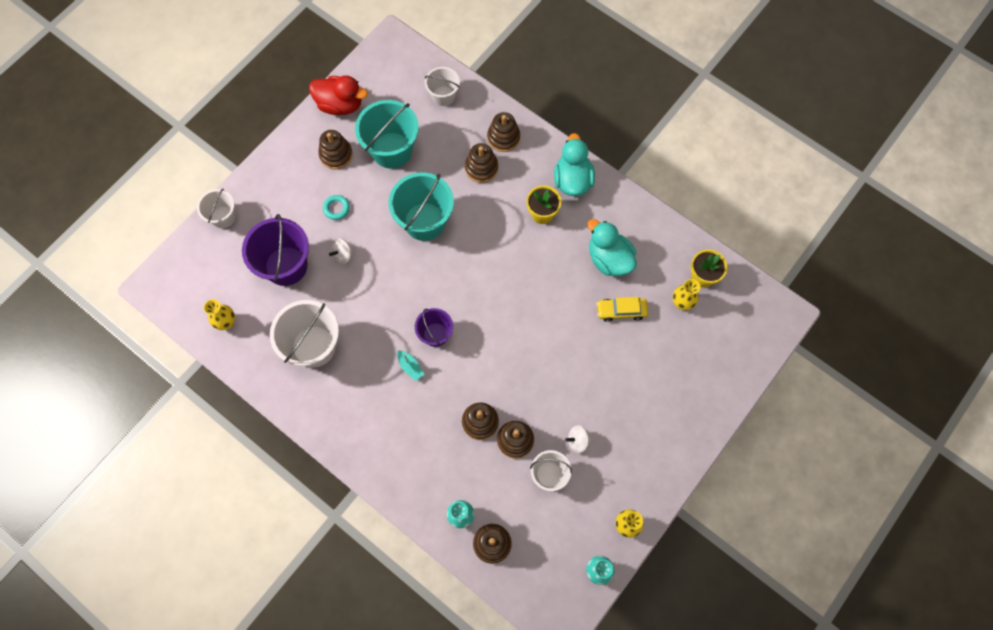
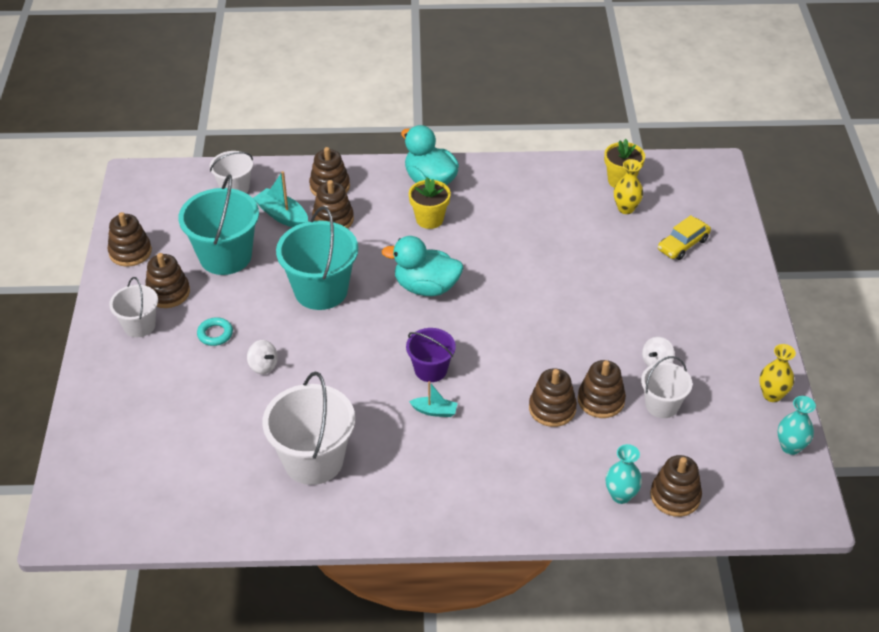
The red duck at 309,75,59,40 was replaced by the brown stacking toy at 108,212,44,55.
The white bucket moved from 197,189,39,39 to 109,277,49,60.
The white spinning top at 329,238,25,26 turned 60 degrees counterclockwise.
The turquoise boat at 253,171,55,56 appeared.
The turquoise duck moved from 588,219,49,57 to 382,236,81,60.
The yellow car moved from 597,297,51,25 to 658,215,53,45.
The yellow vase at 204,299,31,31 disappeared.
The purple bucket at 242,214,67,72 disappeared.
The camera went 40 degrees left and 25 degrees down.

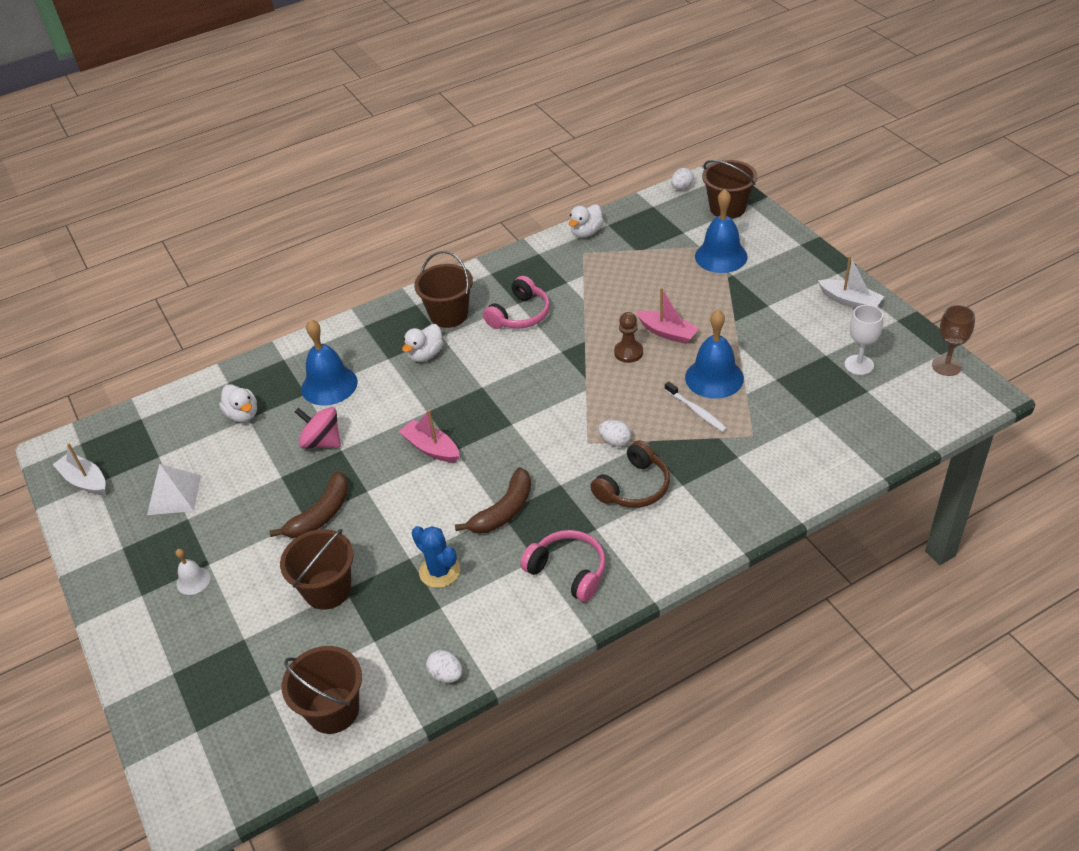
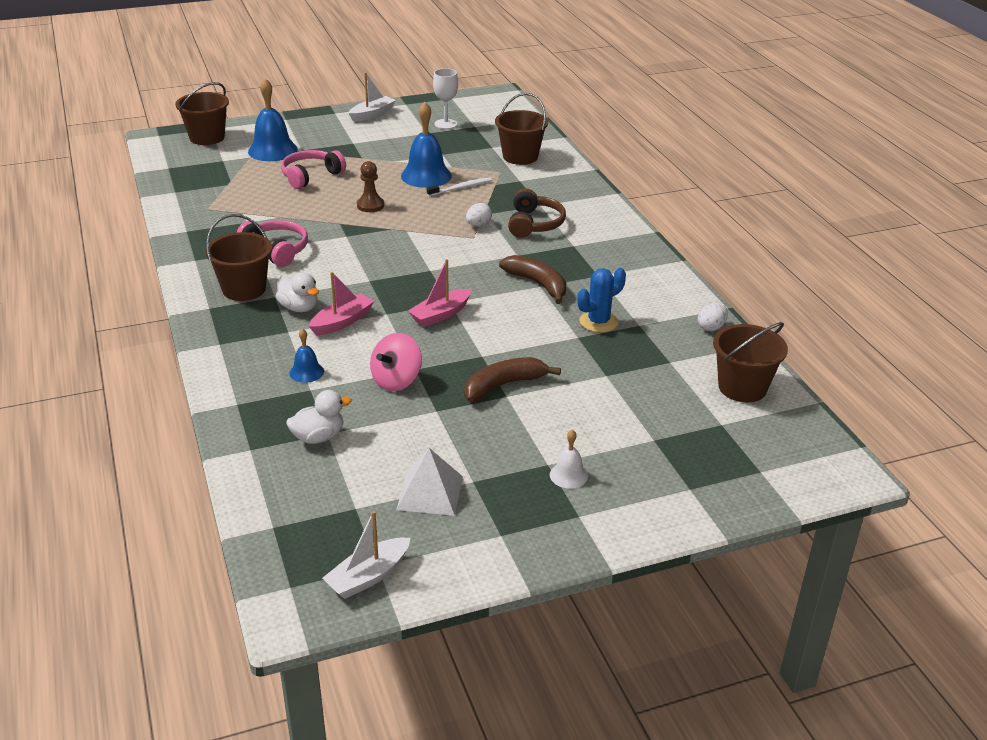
The pink headphones moved from 520,530,86,72 to 281,150,65,39.
The blue bell at 301,319,57,87 changed to 0.52 times the size.
The pink boat moved from 636,287,63,57 to 309,272,65,63.
The brown banana at 269,471,80,67 turned 75 degrees counterclockwise.
The brown bucket moved from 280,529,74,81 to 495,93,53,72.
The brown headphones at 590,440,80,68 turned 45 degrees clockwise.
The white duck at 569,204,35,34 disappeared.
The white egg at 671,168,23,22 disappeared.
The brown goblet at 932,305,43,71 disappeared.
The camera went 85 degrees left and 10 degrees down.

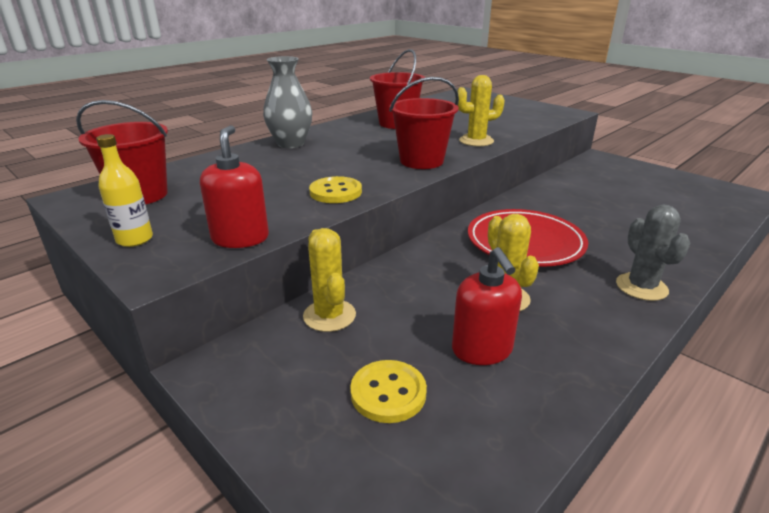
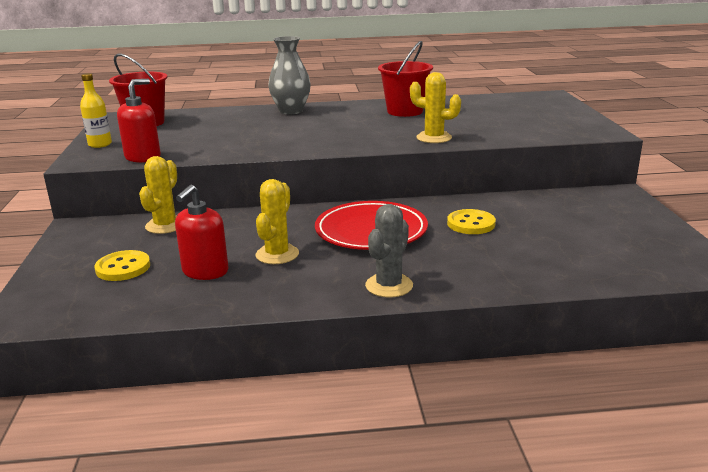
The yellow button moved from 309,176,53,27 to 447,209,49,25.
The red bucket at 389,77,70,92 disappeared.
The camera went 40 degrees right and 5 degrees down.

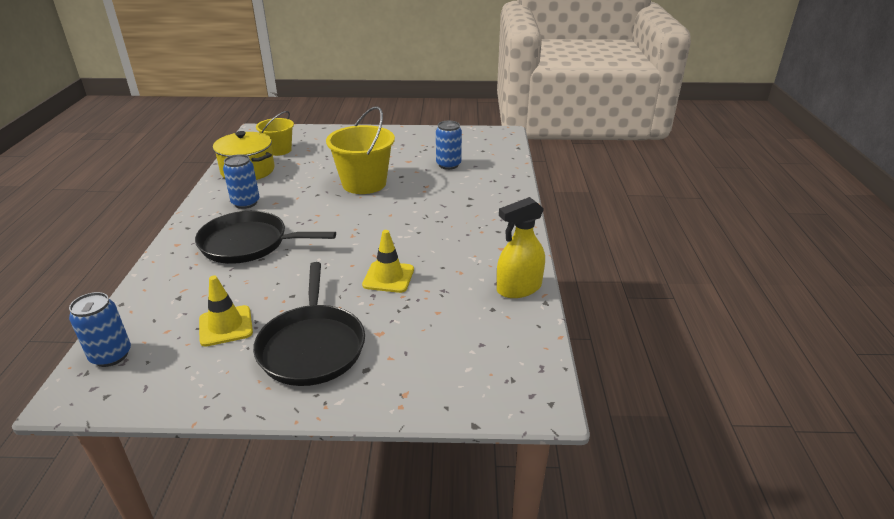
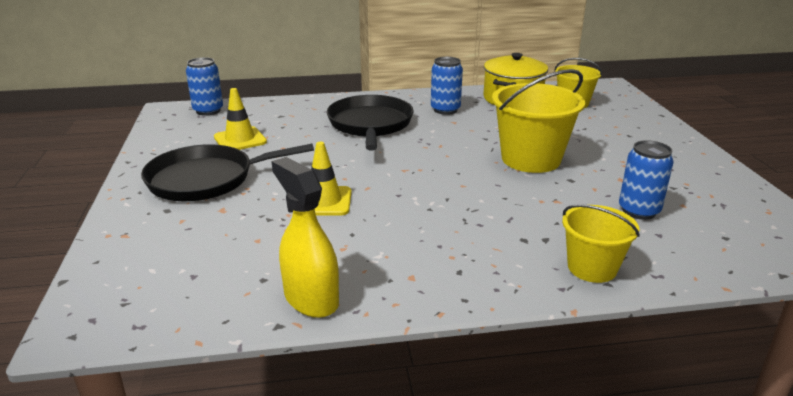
The yellow bucket at 562,204,78,79 appeared.
The camera went 80 degrees right and 5 degrees down.

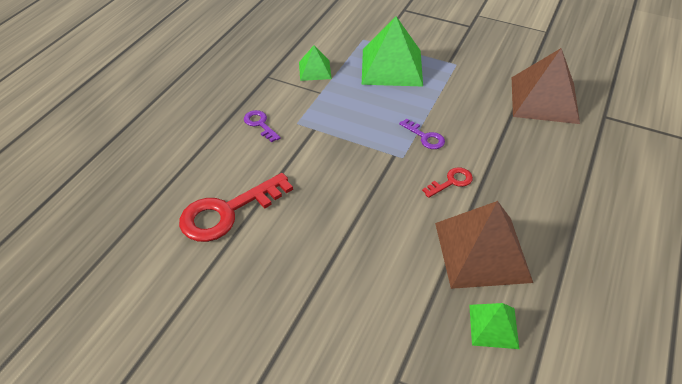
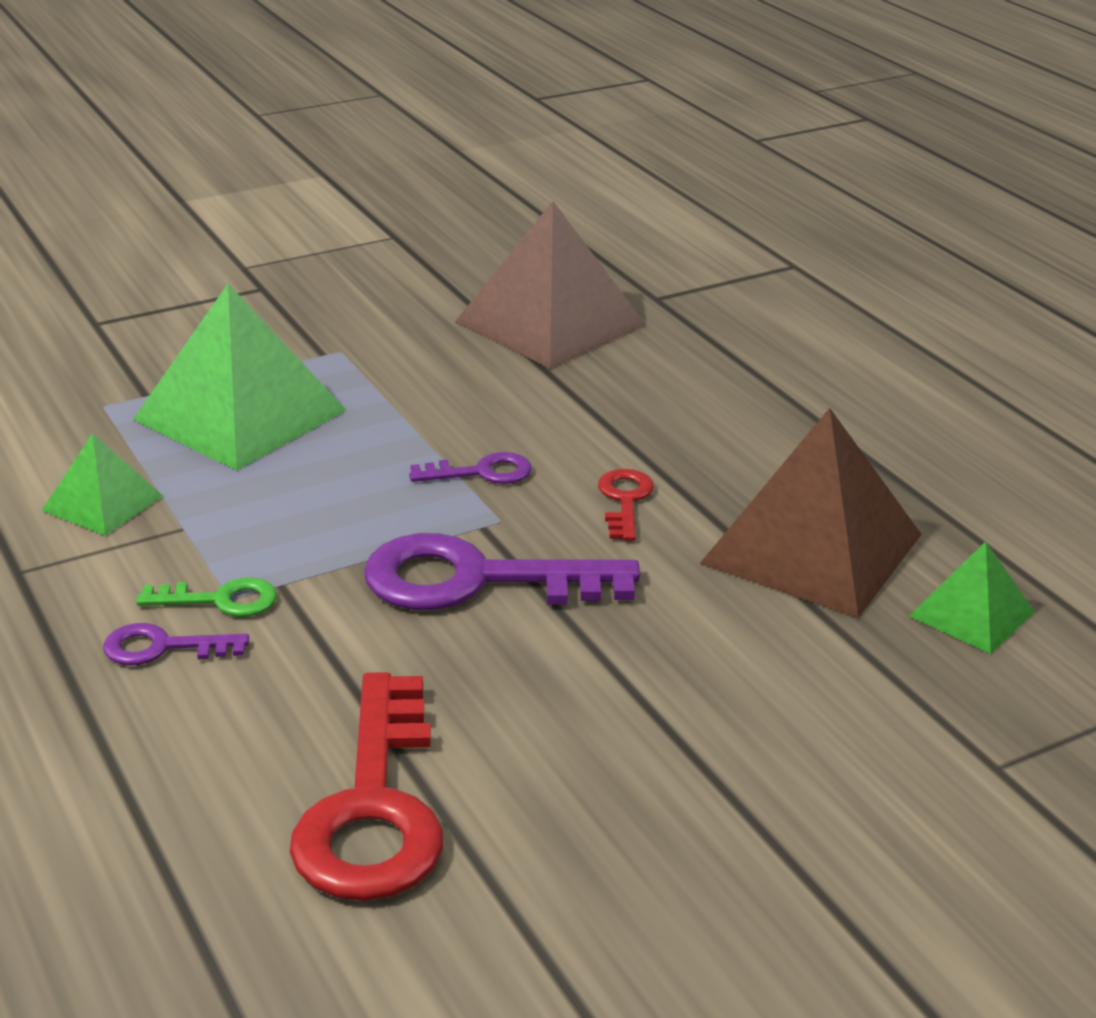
The green key at 136,577,141,40 appeared.
The purple key at 364,533,276,77 appeared.
The camera went 55 degrees left and 15 degrees down.

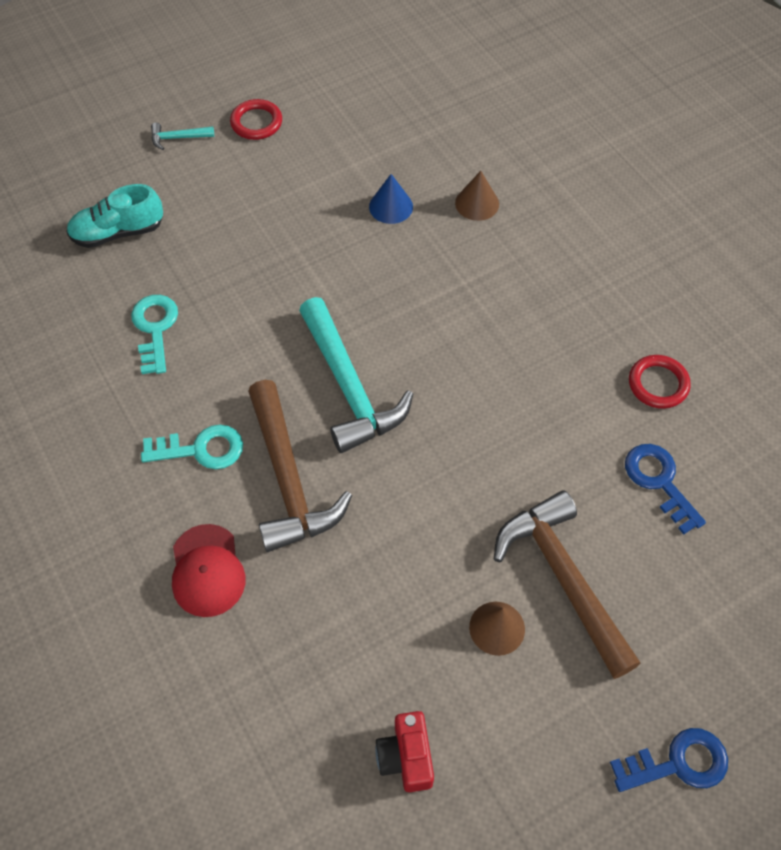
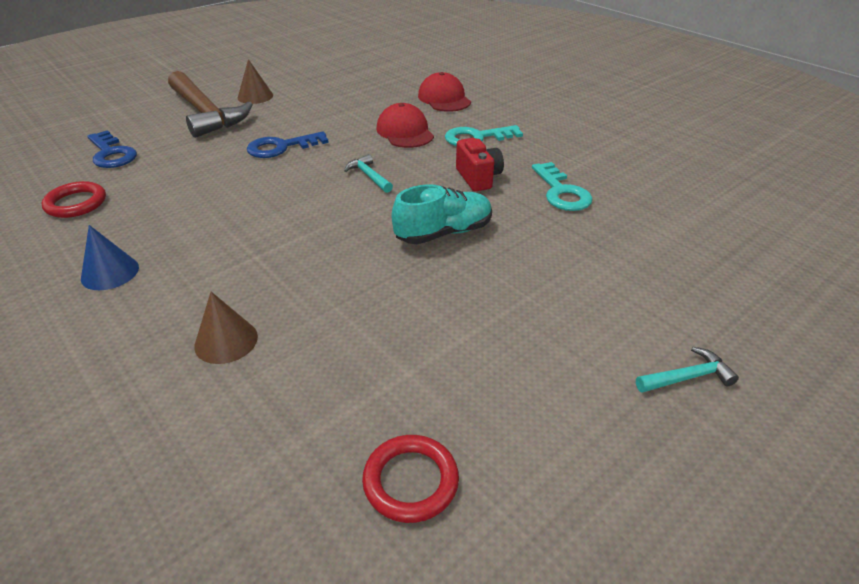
The blue cone moved from 369,174,44,50 to 81,225,58,65.
The blue key moved from 610,728,118,64 to 247,132,82,26.
The turquoise hammer at 299,297,114,156 changed to 0.43 times the size.
The red ring moved from 230,99,52,41 to 362,435,97,88.
The brown hammer at 248,380,104,172 was replaced by the red cap at 376,103,58,45.
The turquoise shoe moved from 66,184,97,64 to 392,184,100,60.
The red camera moved from 375,711,59,81 to 456,138,48,53.
The camera went 170 degrees right and 20 degrees down.

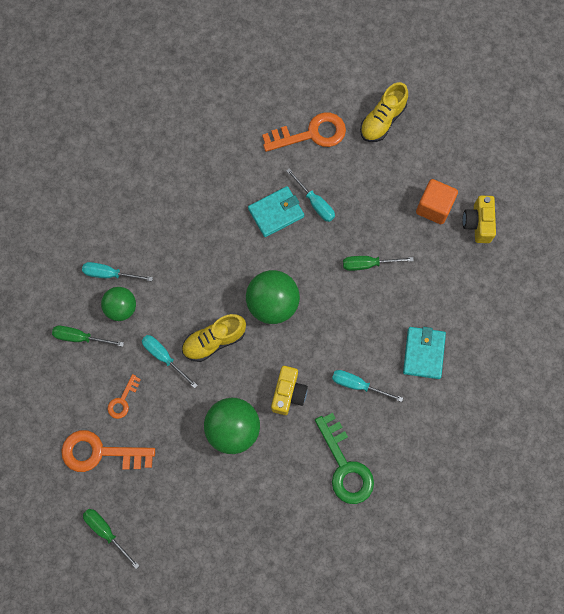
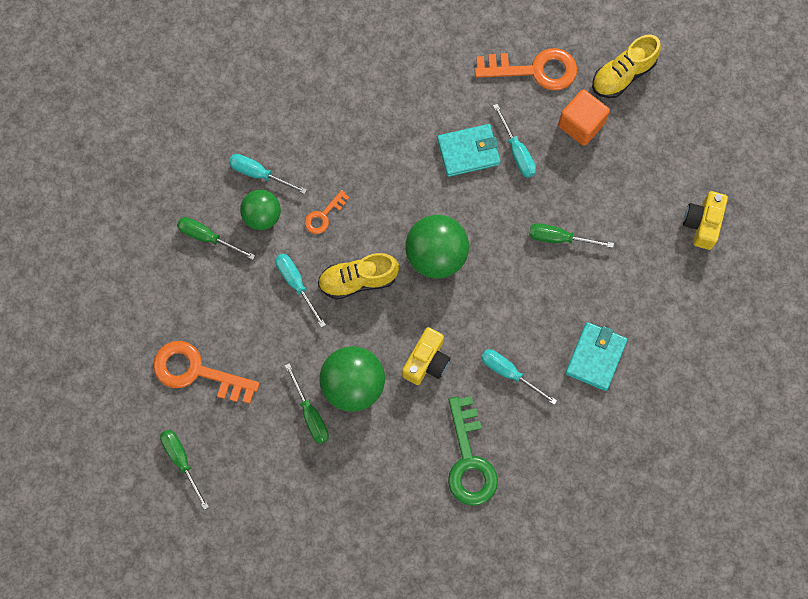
The green screwdriver at 285,363,44,81 appeared.
The orange key moved from 108,374,33,45 to 305,190,44,44.
The orange cube moved from 416,179,42,45 to 558,89,52,57.
The camera went 15 degrees right and 0 degrees up.

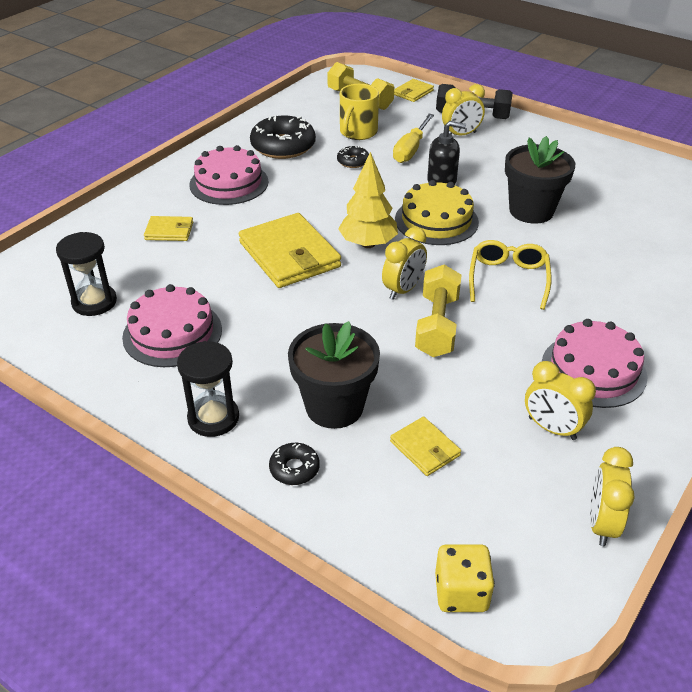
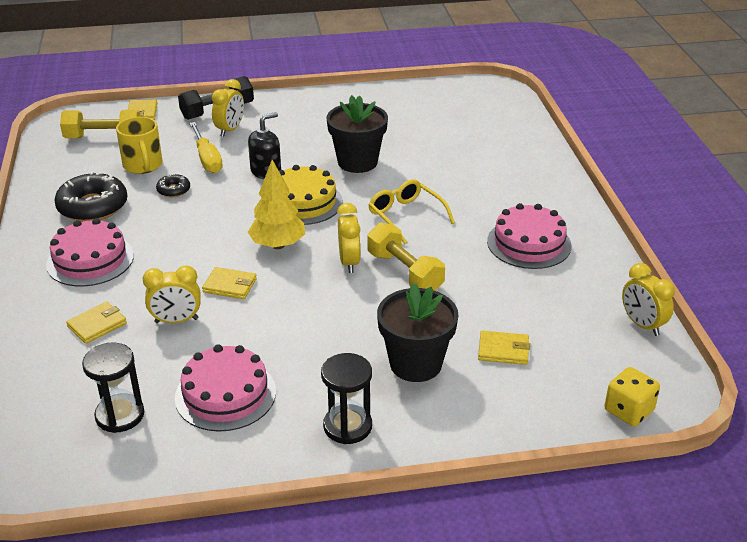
The yellow clock moved from 525,361,71,79 to 143,265,58,58.
The yellow wallet at 239,213,102,75 changed to 0.50 times the size.
The black donut at 269,443,51,42 disappeared.
The camera went 45 degrees left and 5 degrees down.

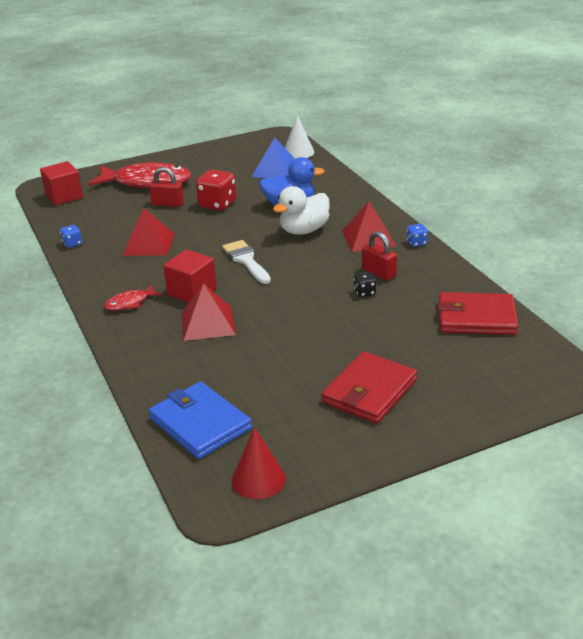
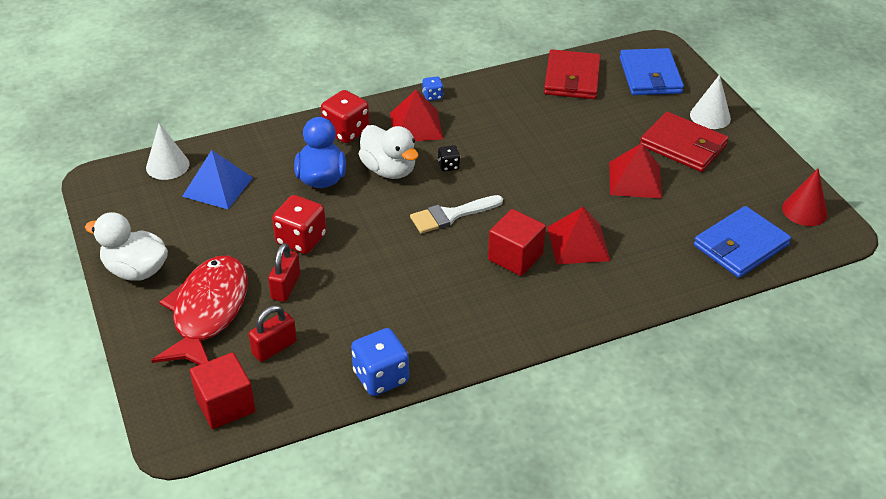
The white duck at 85,212,83,69 appeared.
The red padlock moved from 362,231,35,50 to 249,305,48,57.
The red dice at 321,90,48,53 appeared.
The blue dice at 60,225,22,23 changed to 1.96 times the size.
The black dice moved from 354,272,22,25 to 438,145,22,26.
The red pyramid moved from 123,208,52,48 to 609,143,53,56.
The blue wallet at 620,48,64,47 appeared.
The white cone at 690,75,41,54 appeared.
The red fish at 104,284,58,27 disappeared.
The camera went 90 degrees left and 10 degrees up.

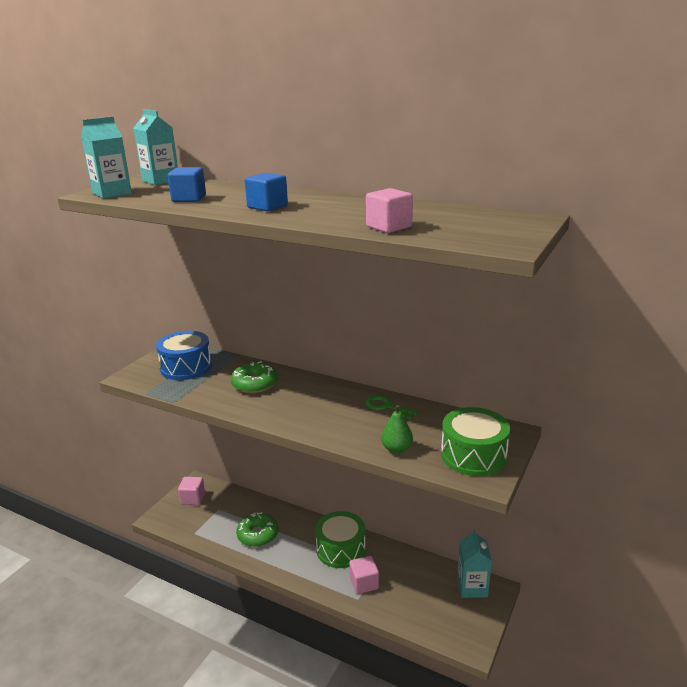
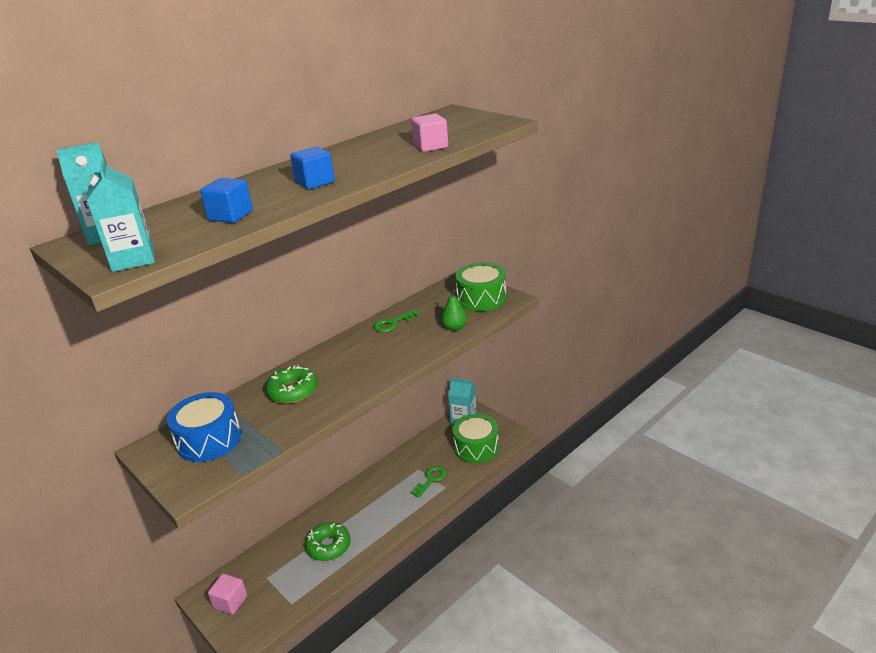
The pink cube at 349,556,30,38 was replaced by the green key at 410,466,36,32.
The green drum moved from 315,511,51,57 to 453,414,46,50.
The camera went 70 degrees left and 5 degrees up.

